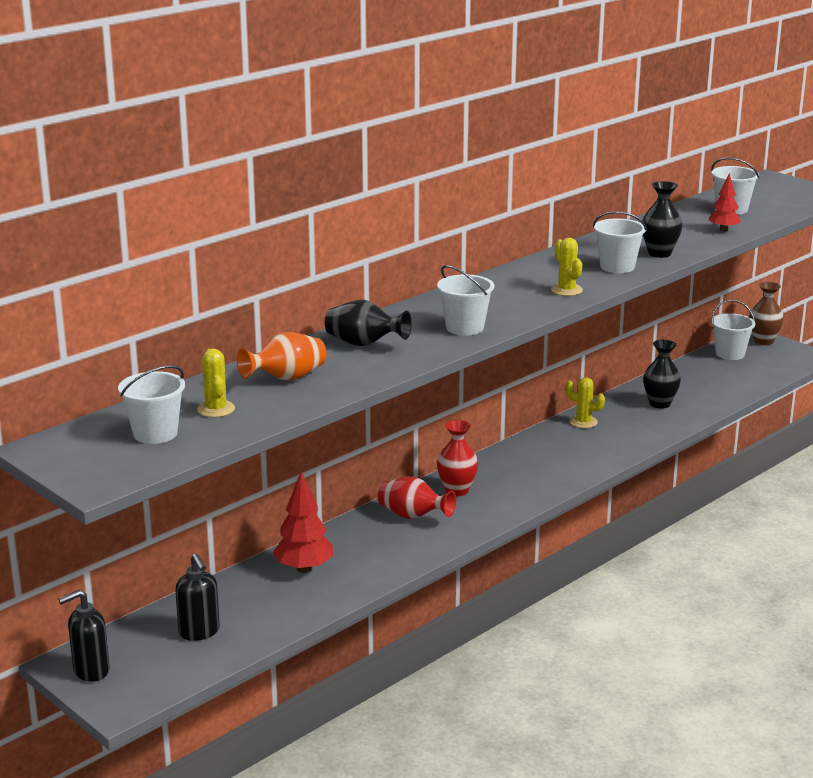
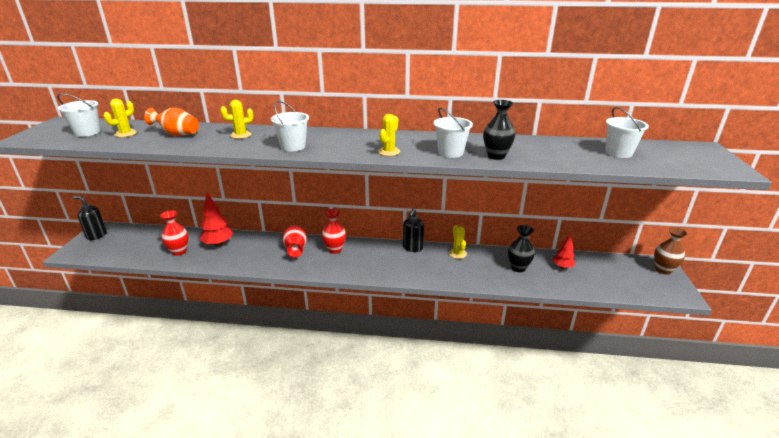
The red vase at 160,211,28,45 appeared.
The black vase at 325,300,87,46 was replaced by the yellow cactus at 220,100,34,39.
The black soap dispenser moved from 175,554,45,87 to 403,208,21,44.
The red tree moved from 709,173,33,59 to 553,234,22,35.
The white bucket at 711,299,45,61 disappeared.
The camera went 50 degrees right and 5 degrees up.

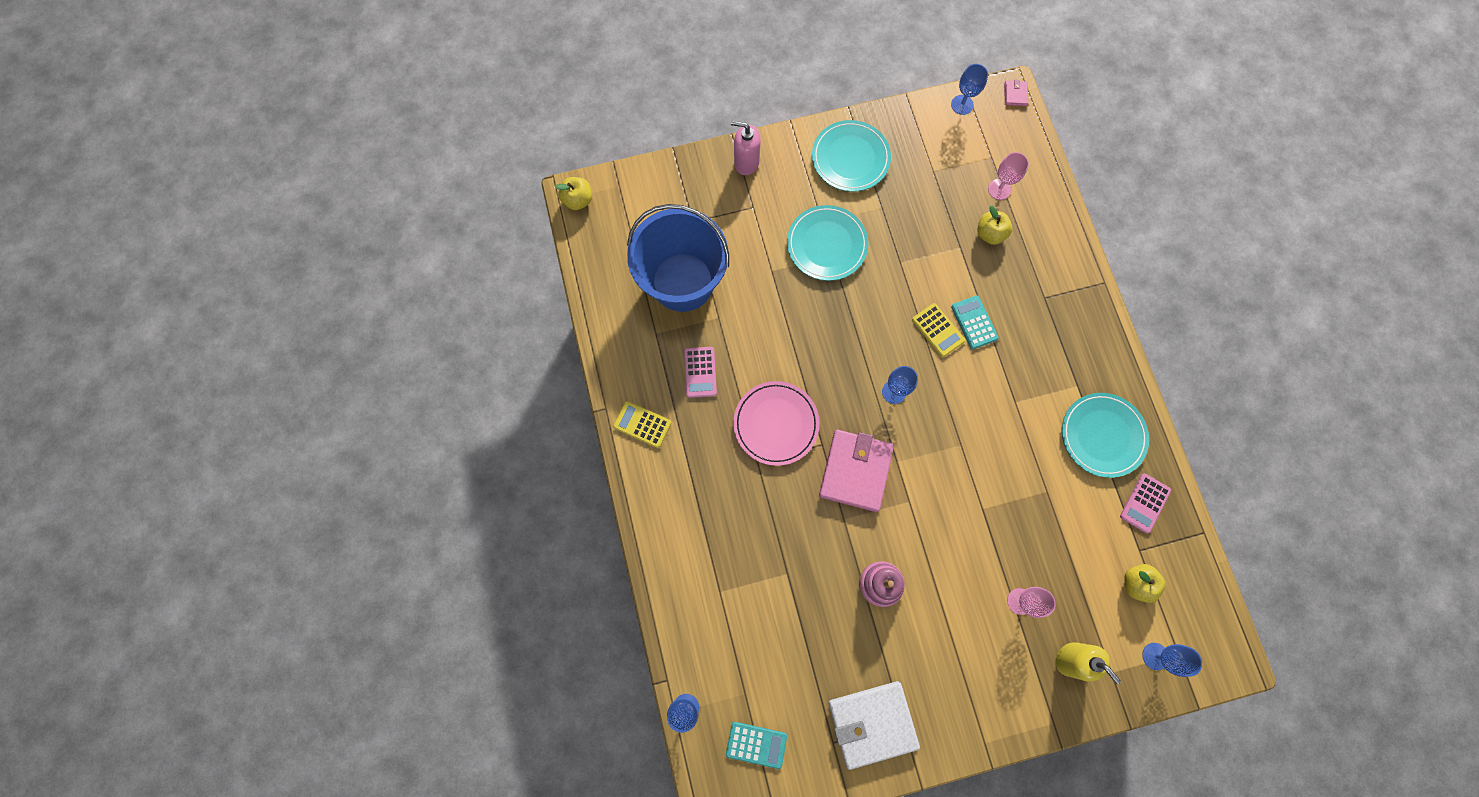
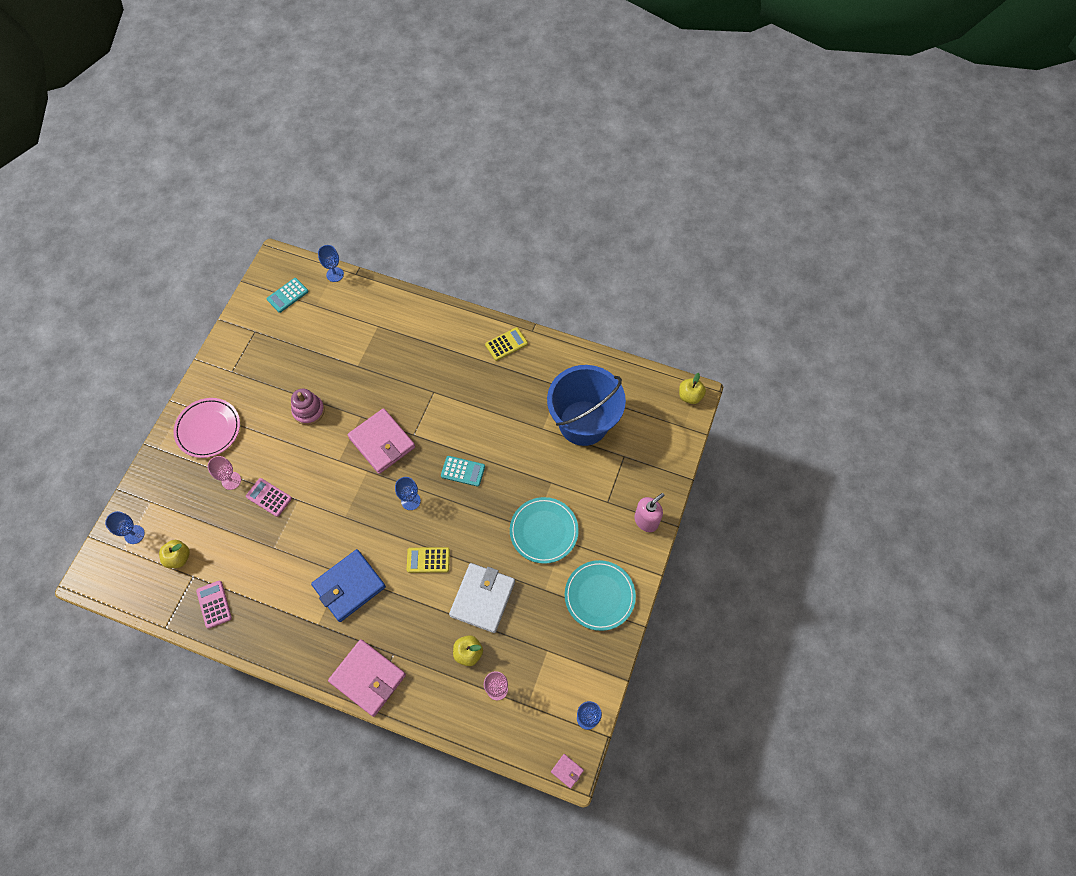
The pink plate moved from 733,381,87,85 to 173,398,67,60.
The pink calculator moved from 684,347,33,51 to 246,478,46,39.
The blue wallet at 311,549,75,73 appeared.
The pink wallet at 328,639,78,78 appeared.
The turquoise calculator moved from 951,296,48,53 to 441,456,44,31.
The white wallet moved from 829,681,91,89 to 449,563,66,70.
The yellow soap dispenser at 1056,642,65,42 disappeared.
The turquoise plate at 1062,393,87,85 disappeared.
The camera went 125 degrees right and 10 degrees down.

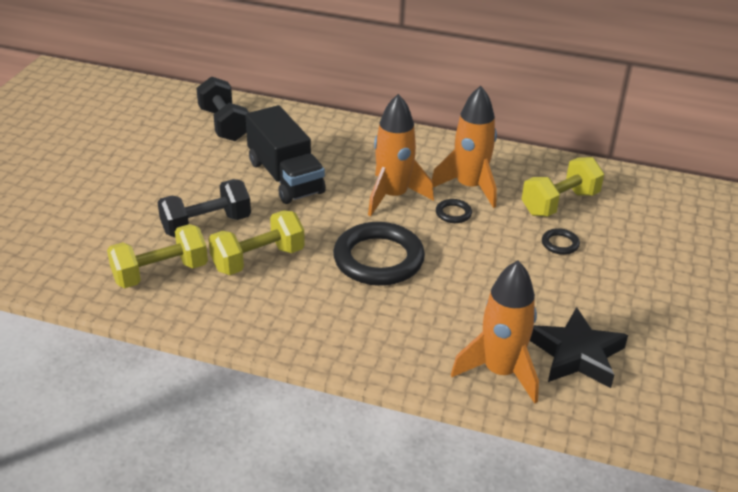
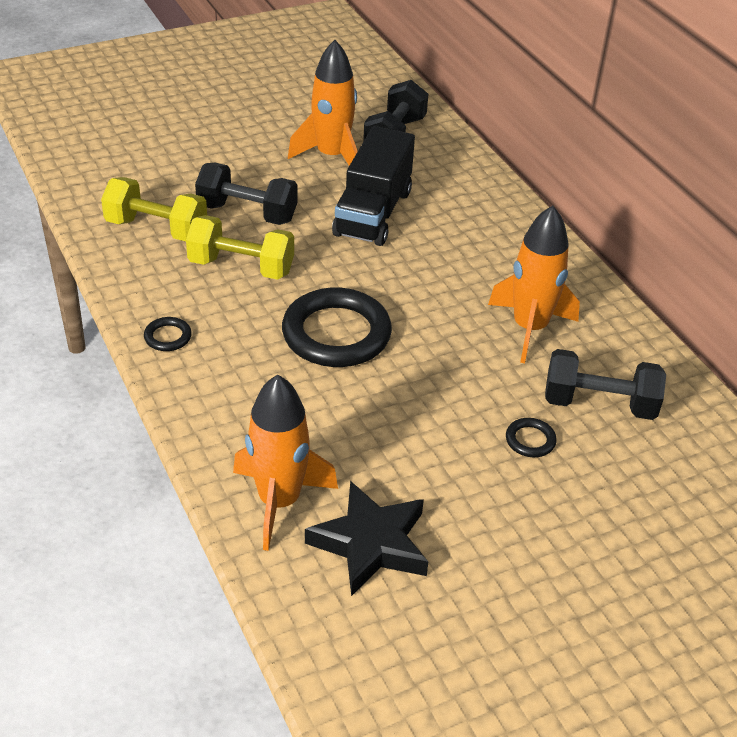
The black ring moved from 436,199,36,24 to 144,317,48,34.
The orange rocket moved from 368,94,66,122 to 288,40,70,126.
The yellow dumbbell at 522,157,82,60 became the black dumbbell at 545,349,121,71.
The camera went 45 degrees right and 5 degrees up.

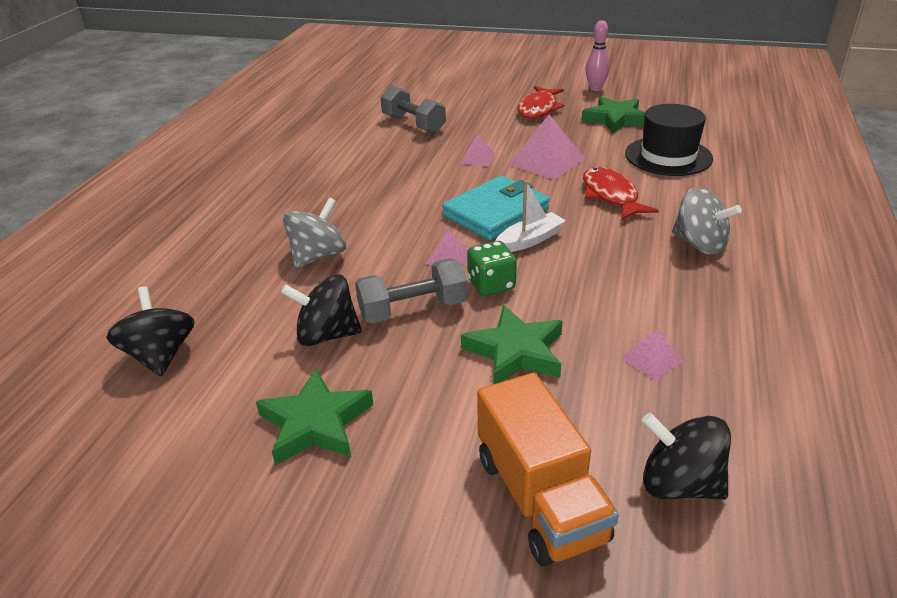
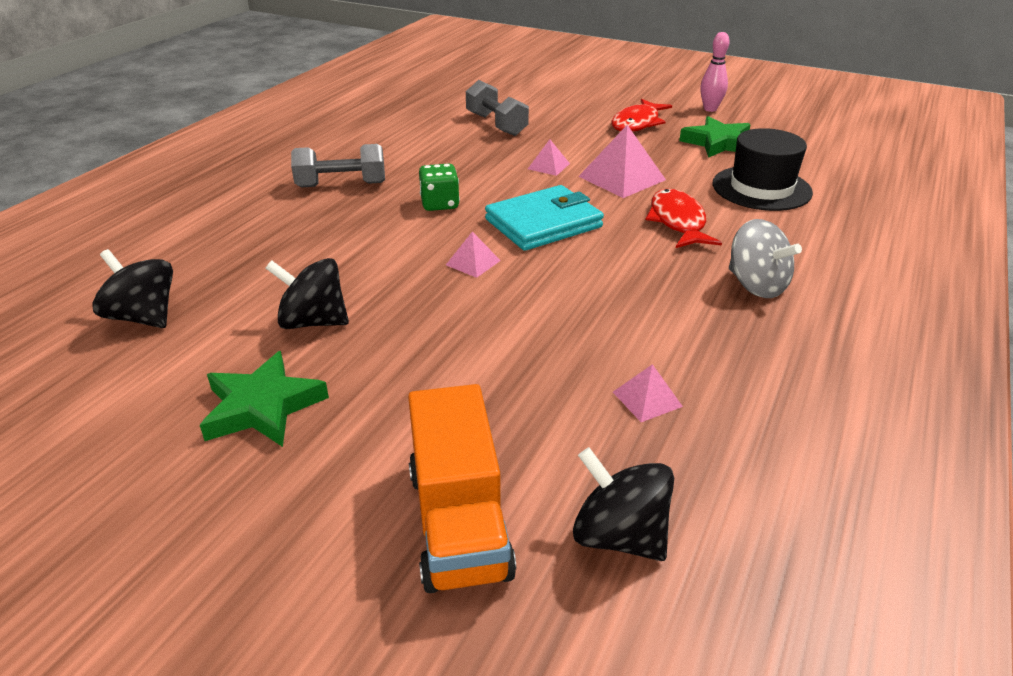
The black spinning top at 106,286,88,90 turned 45 degrees counterclockwise.
The grey dumbbell moved from 355,258,113,65 to 291,144,94,43.
The green dice moved from 467,241,50,55 to 419,164,41,47.
The grey spinning top at 283,197,63,71 disappeared.
The green star at 461,305,101,79 disappeared.
The white boat at 496,180,70,72 disappeared.
The camera went 10 degrees right and 0 degrees up.

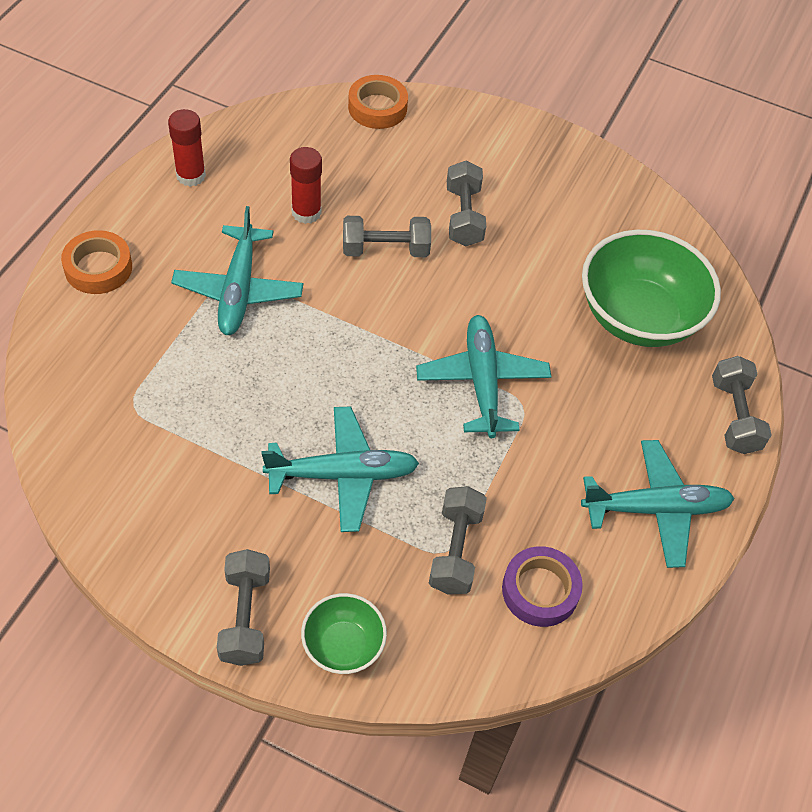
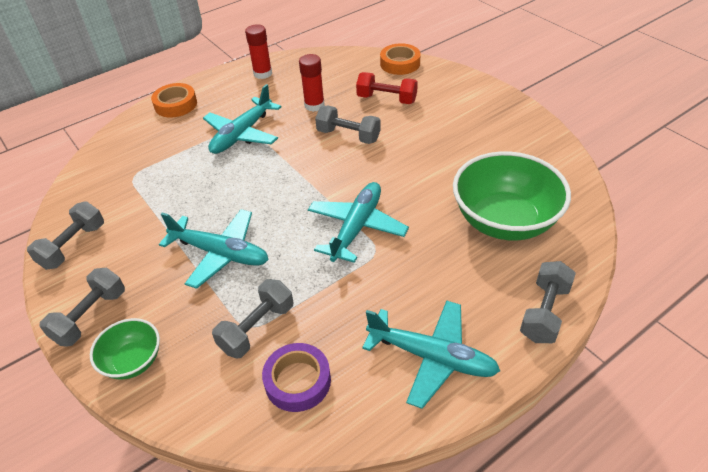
The grey dumbbell moved from 447,161,39,85 to 27,202,77,68.
The red dumbbell at 356,72,62,32 appeared.
The camera went 35 degrees right and 10 degrees down.

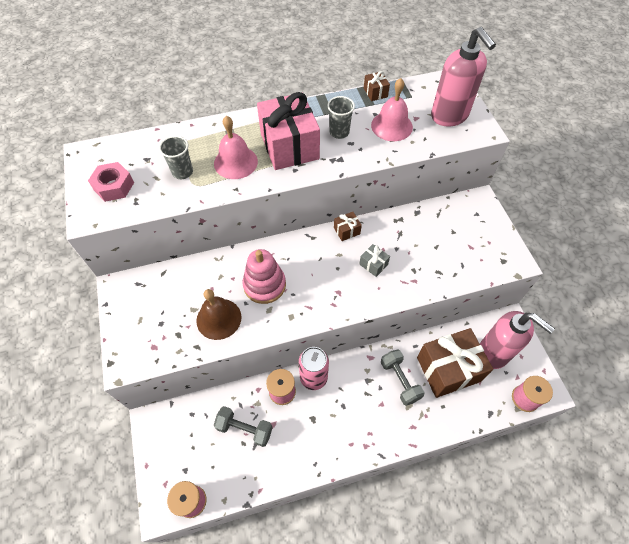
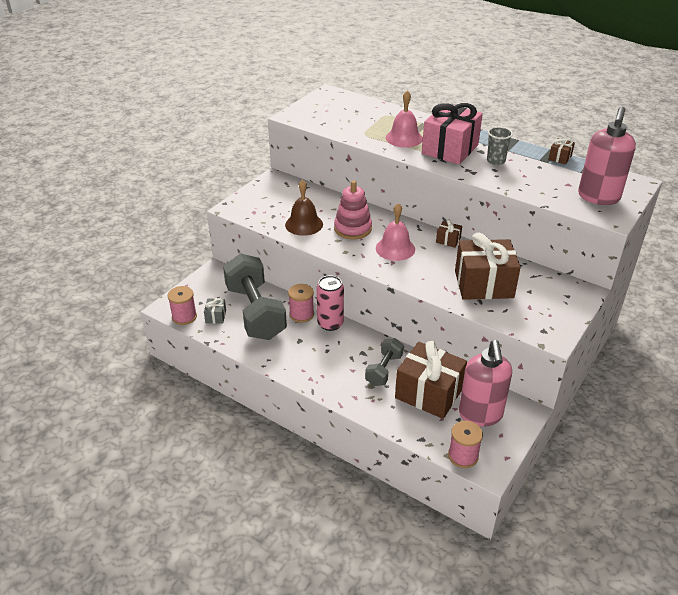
The grey gift moved from 359,244,31,33 to 204,298,22,26.
The grey dumbbell at 214,406,59,41 changed to 1.98 times the size.
The pink bell moved from 371,78,42,63 to 376,203,39,58.
The brown gift at 455,233,66,67 appeared.
The pink nut at 88,162,46,40 disappeared.
The grey cup at 159,136,34,43 disappeared.
The camera went 50 degrees right and 20 degrees down.

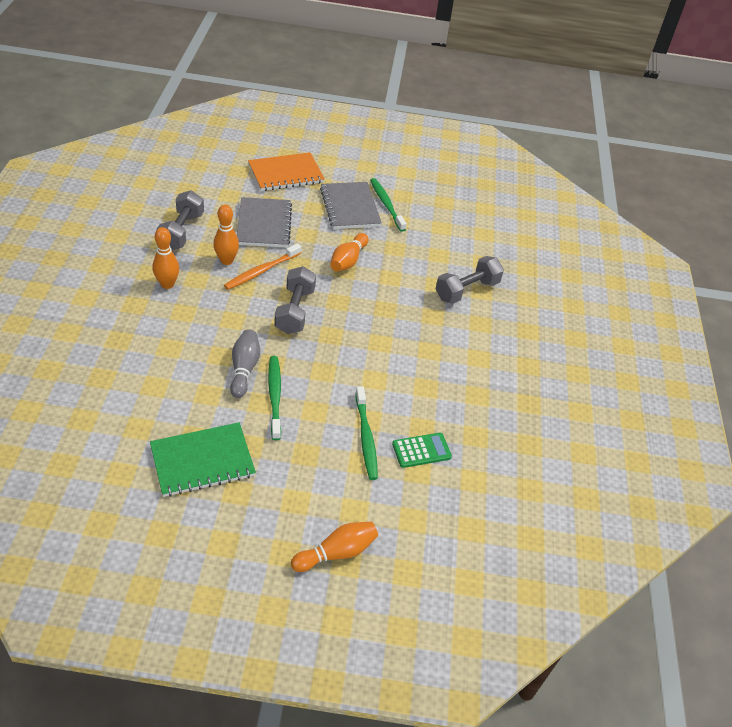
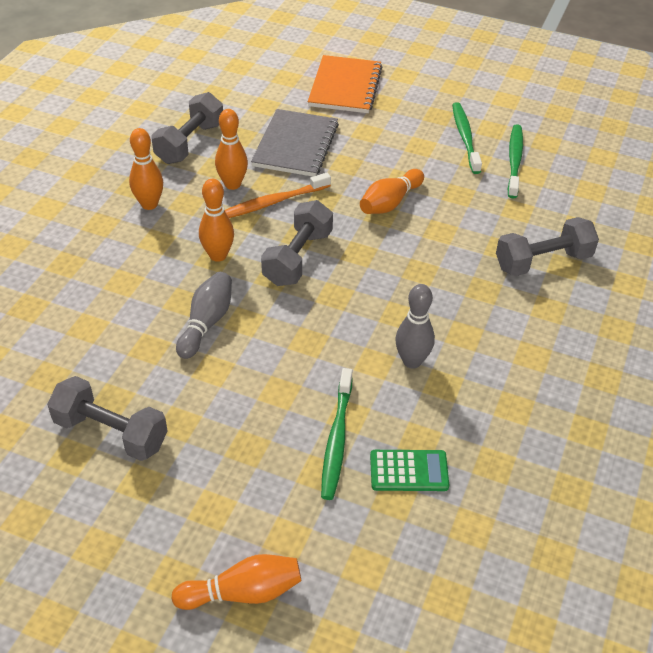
The green notebook at 150,422,106,75 was replaced by the grey dumbbell at 47,376,121,85.
The orange bowling pin at 199,179,35,83 appeared.
The orange notebook at 248,152,77,39 turned 75 degrees counterclockwise.
The grey bowling pin at 395,284,40,85 appeared.
The green toothbrush moved from 268,356,13,84 to 508,124,15,75.
The grey notebook at 320,182,62,47 disappeared.
The camera went 20 degrees right and 0 degrees up.

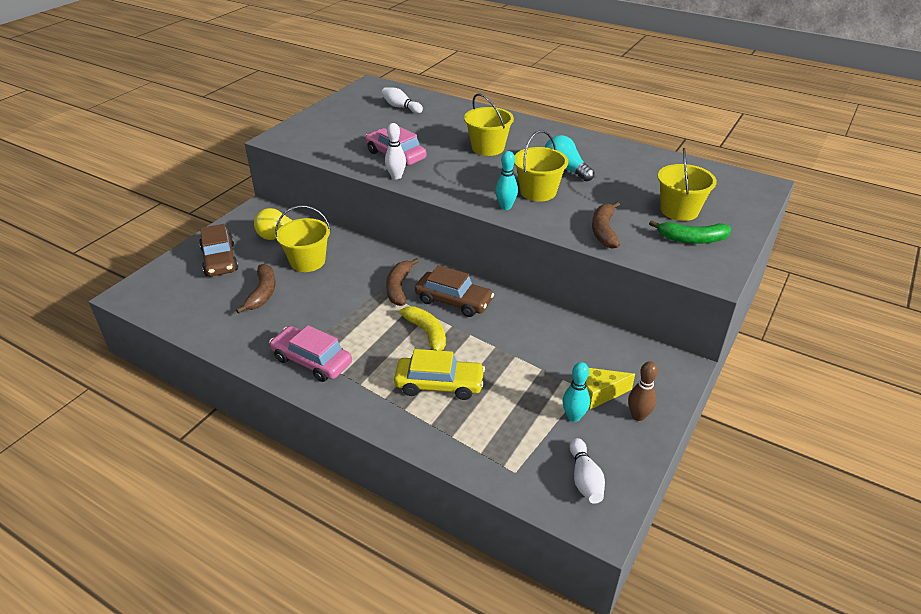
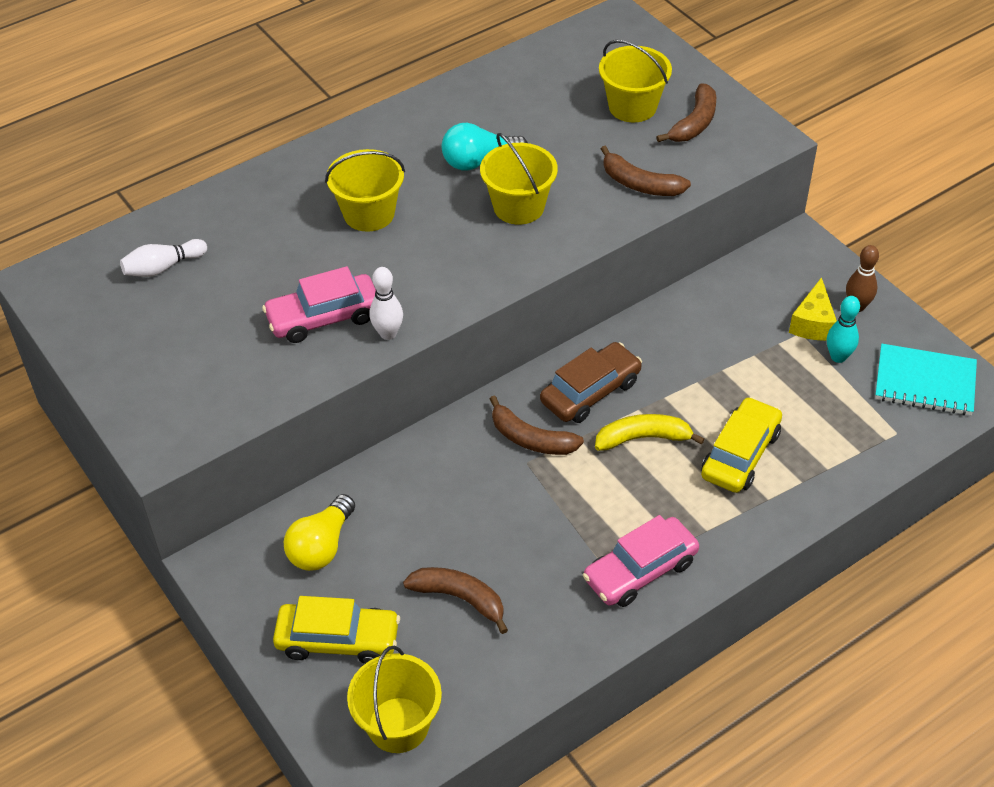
The brown car at 199,224,39,52 became the yellow car at 273,596,127,68.
The yellow bucket moved from 275,206,56,66 to 347,646,95,107.
The green banana at 649,220,82,24 became the brown banana at 656,83,60,59.
The white bowling pin at 569,438,36,66 was replaced by the turquoise notebook at 875,344,102,71.
The turquoise bowling pin at 495,151,23,59 disappeared.
The camera went 65 degrees left and 10 degrees up.

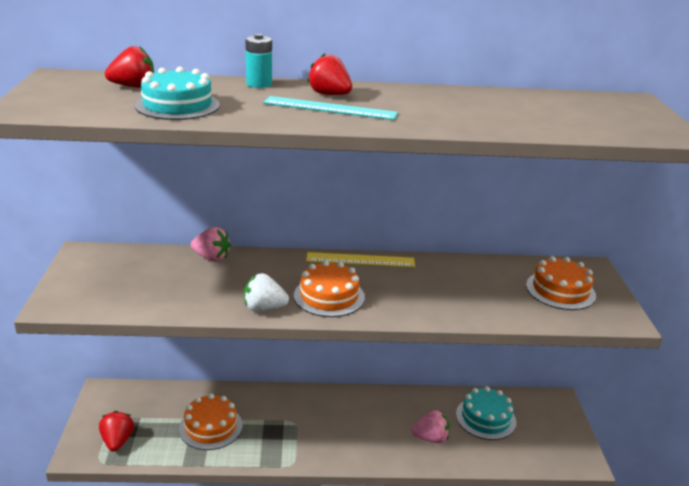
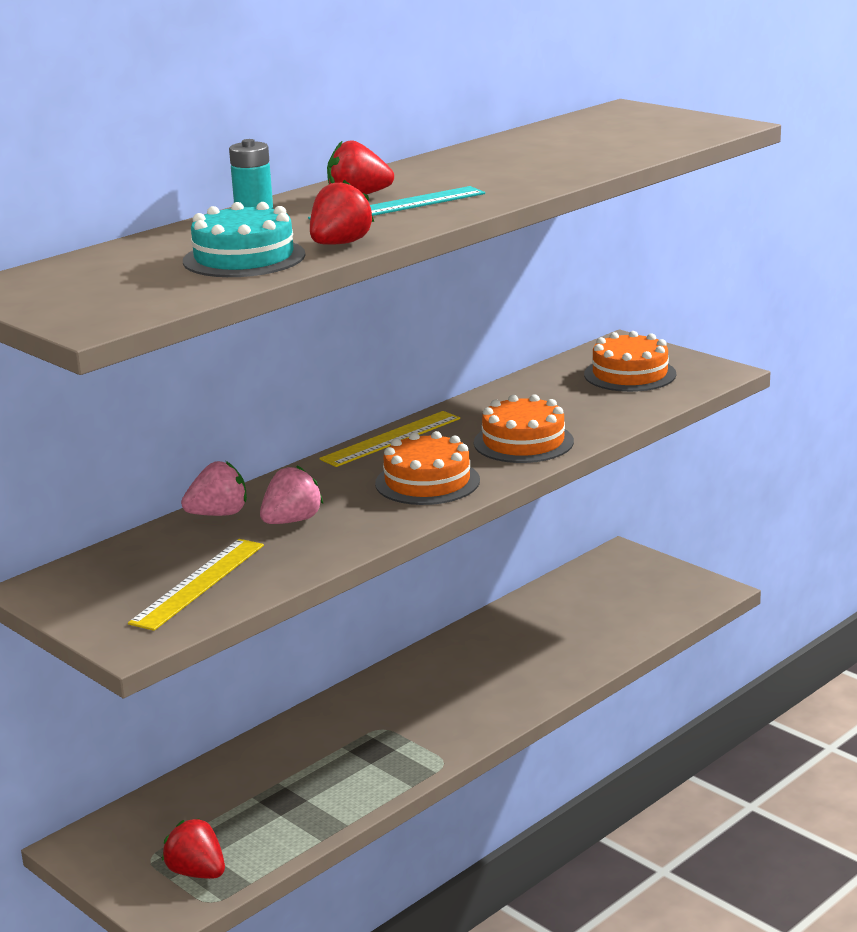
The yellow ruler at 128,539,136,92 appeared.
The pink strawberry moved from 411,410,39,33 to 260,465,63,59.
The red strawberry moved from 105,46,49,42 to 310,180,64,65.
The orange cake moved from 179,394,63,56 to 474,394,100,69.
The white strawberry at 244,273,45,38 disappeared.
The turquoise cake at 456,386,60,54 disappeared.
The camera went 40 degrees left and 5 degrees down.

